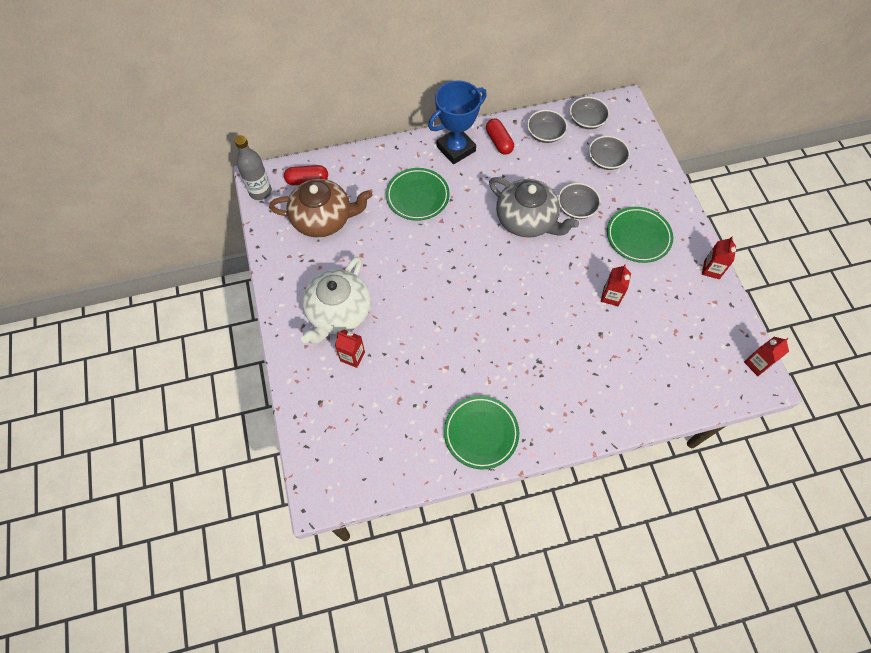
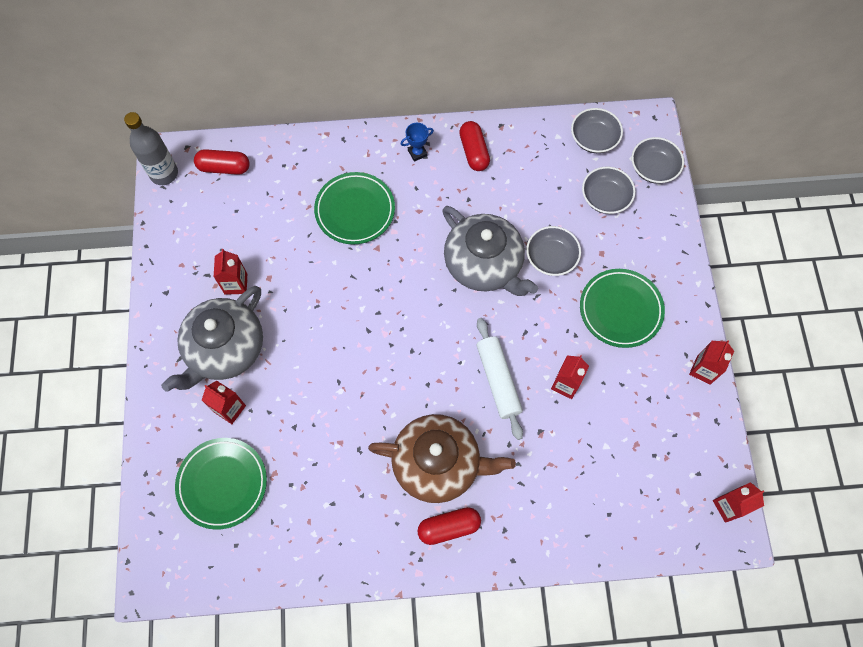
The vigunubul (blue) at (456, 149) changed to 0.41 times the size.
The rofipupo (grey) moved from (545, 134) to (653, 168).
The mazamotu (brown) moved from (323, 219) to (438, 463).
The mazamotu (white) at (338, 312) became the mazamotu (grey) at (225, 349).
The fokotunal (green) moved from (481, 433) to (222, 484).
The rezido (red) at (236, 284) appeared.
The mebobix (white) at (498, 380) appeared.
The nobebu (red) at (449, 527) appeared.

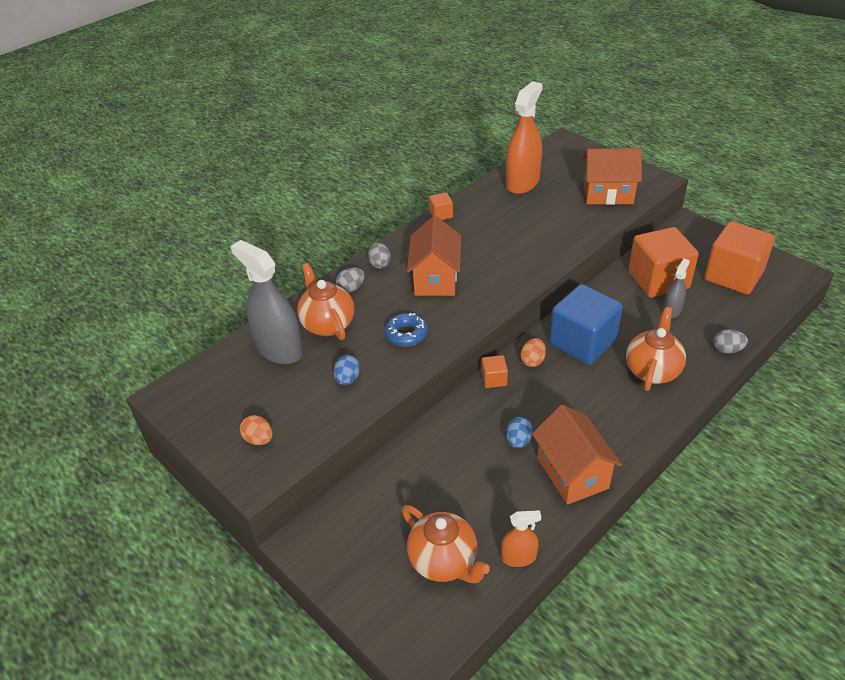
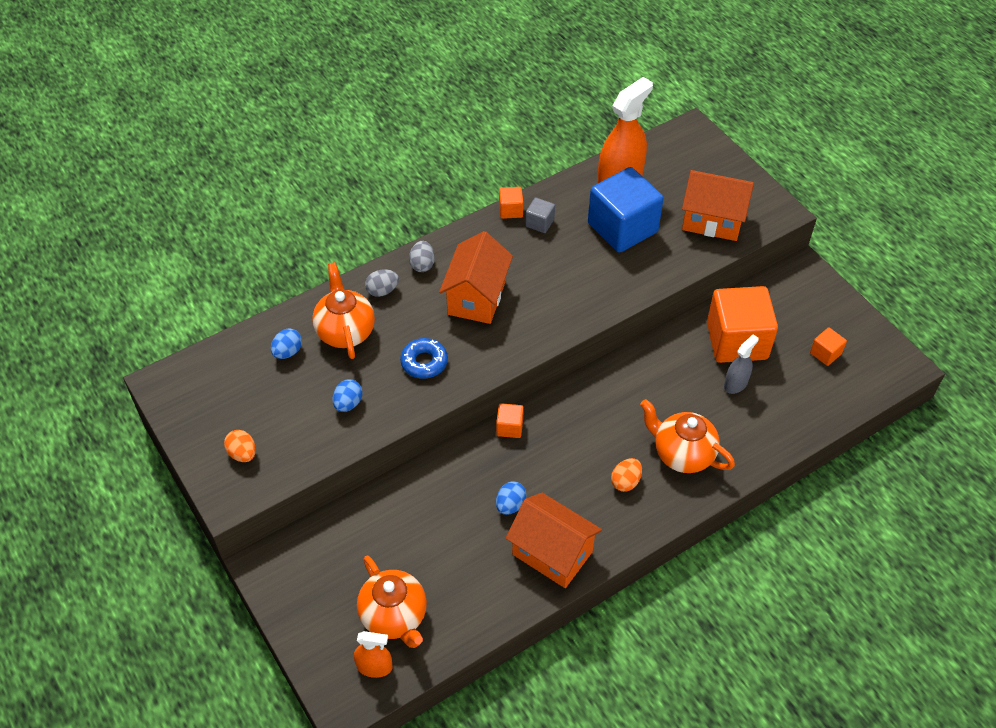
The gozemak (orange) at (733, 276) changed to 0.43 times the size.
The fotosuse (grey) at (279, 349) was replaced by the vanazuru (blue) at (288, 352).
The gozemak (blue) moved from (582, 342) to (622, 228).
The mazamotu (orange) at (652, 370) turned 90 degrees counterclockwise.
The vanazuru (grey) at (727, 350) disappeared.
The vanazuru (orange) moved from (532, 361) to (625, 481).
The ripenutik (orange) at (572, 473) turned 45 degrees counterclockwise.
The fotosuse (orange) moved from (518, 557) to (374, 667).
The gozemak (grey) at (539, 223) appeared.

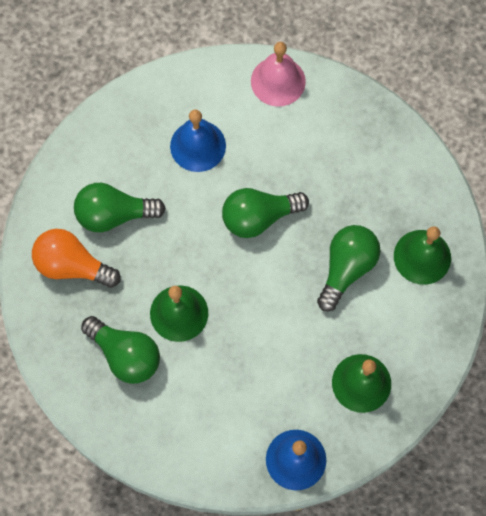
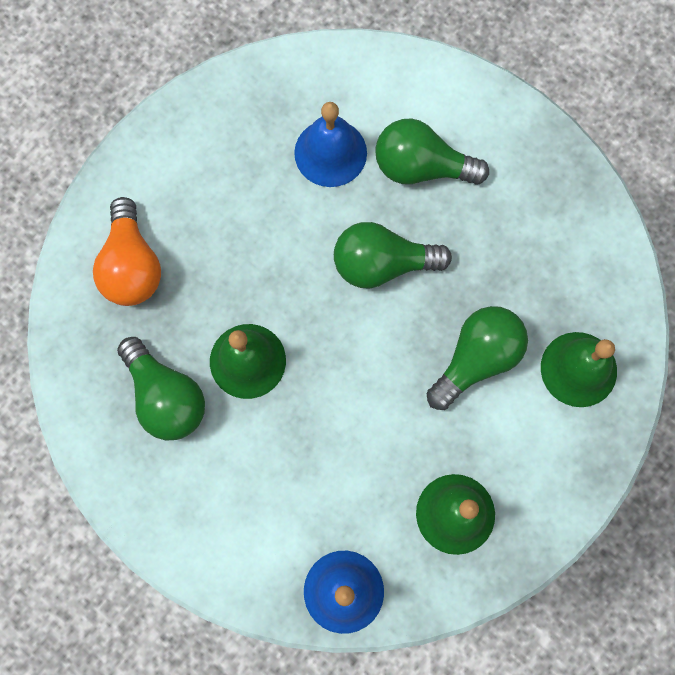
The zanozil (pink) at (278, 81) disappeared.
The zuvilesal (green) moved from (114, 215) to (421, 167).
The zuvilesal (orange) at (72, 266) turned 135 degrees counterclockwise.

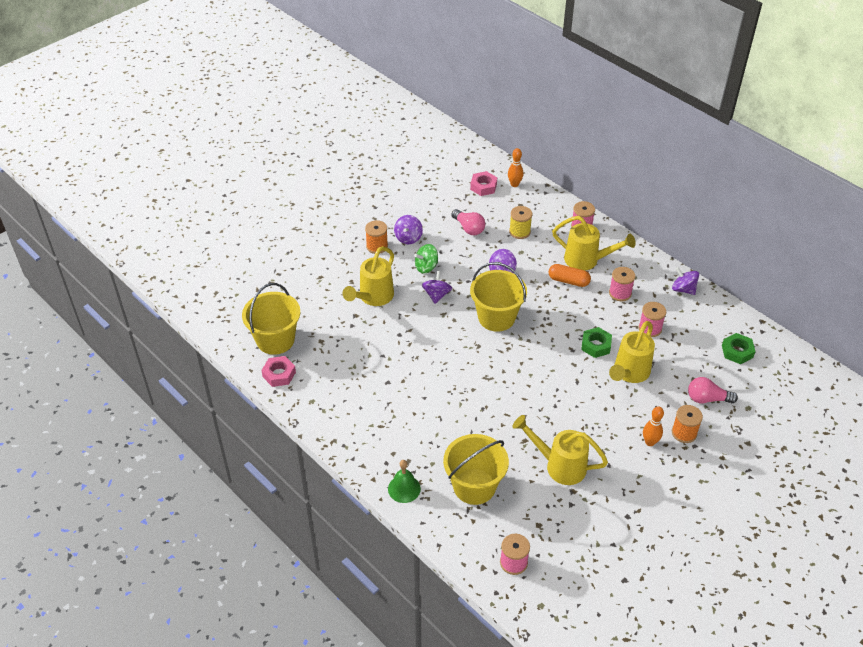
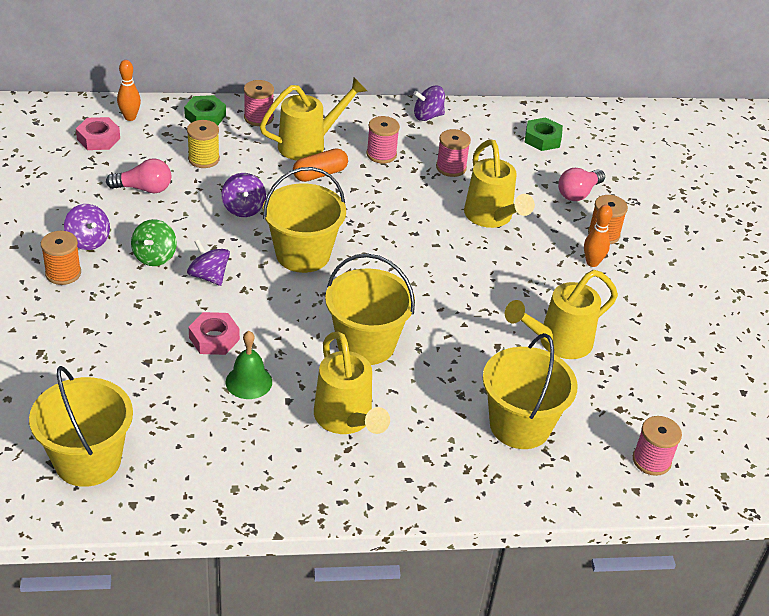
The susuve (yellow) moved from (373, 298) to (346, 420).
The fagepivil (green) moved from (596, 345) to (205, 116).
The fagepivil (pink) moved from (279, 374) to (214, 338).
The zanozil (green) moved from (404, 489) to (249, 381).
The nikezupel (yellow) at (366, 344) appeared.

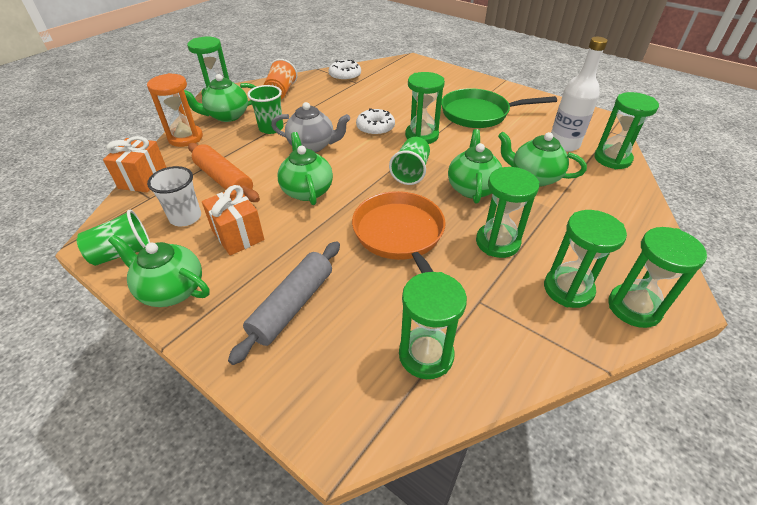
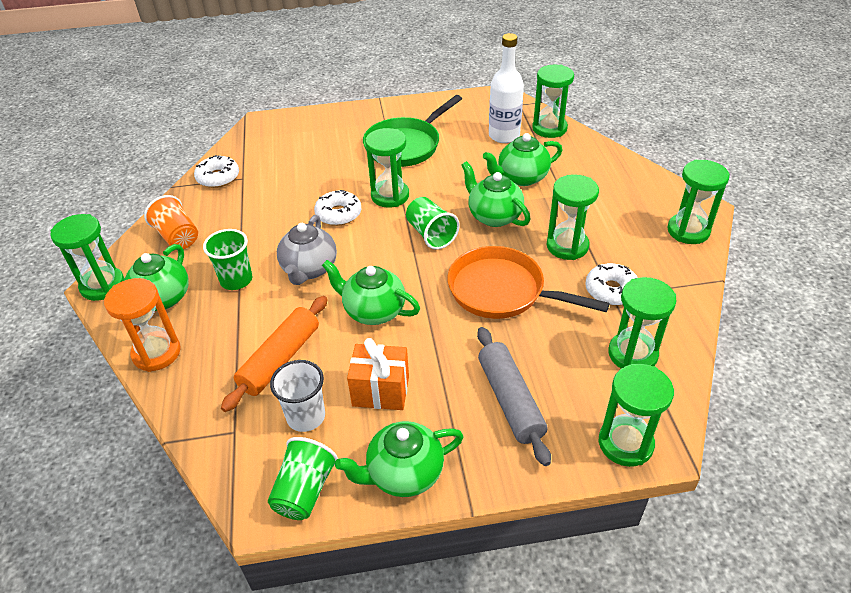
The mazamotu (grey) at (312, 146) turned 135 degrees clockwise.
The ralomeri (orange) at (143, 179) disappeared.
The mebobix (orange) at (224, 180) turned 60 degrees counterclockwise.
The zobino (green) moved from (568, 289) to (625, 443).
The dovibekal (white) at (611, 290) appeared.

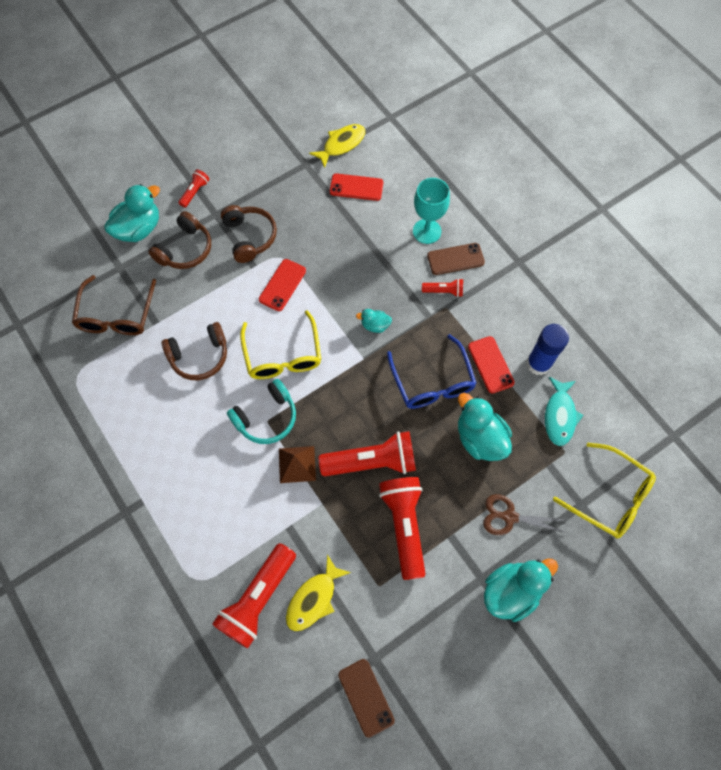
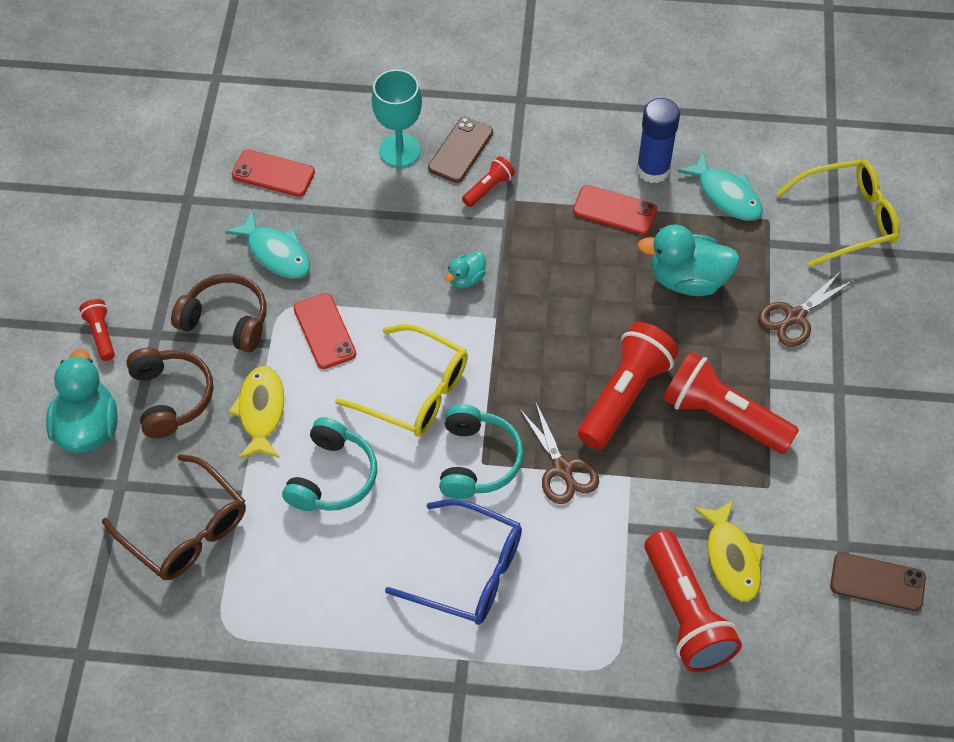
The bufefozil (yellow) moved from (341, 145) to (261, 411).
The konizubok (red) at (356, 187) turned 60 degrees clockwise.
The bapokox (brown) at (199, 356) became the bapokox (turquoise) at (332, 477).
The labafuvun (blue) moved from (432, 382) to (468, 572).
The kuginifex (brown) at (297, 464) was replaced by the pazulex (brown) at (562, 469).
The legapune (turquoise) at (511, 591) disappeared.
The bufefozil (turquoise) at (276, 253) appeared.

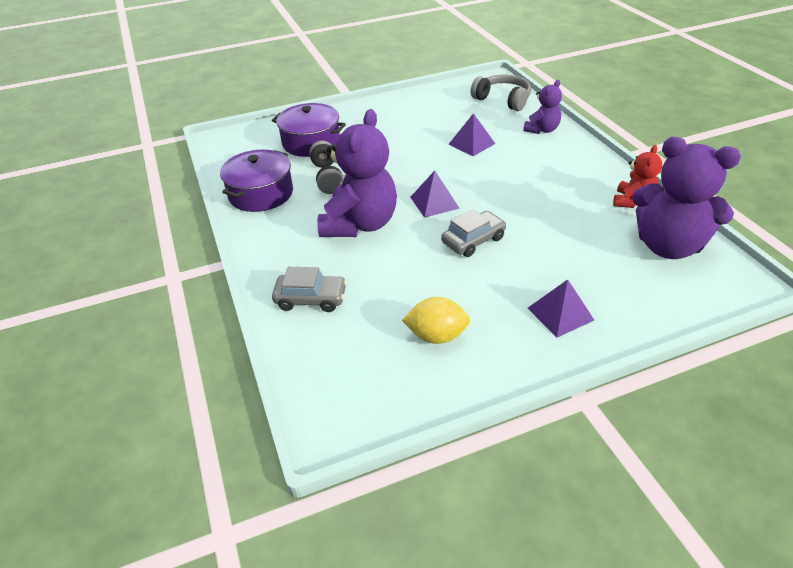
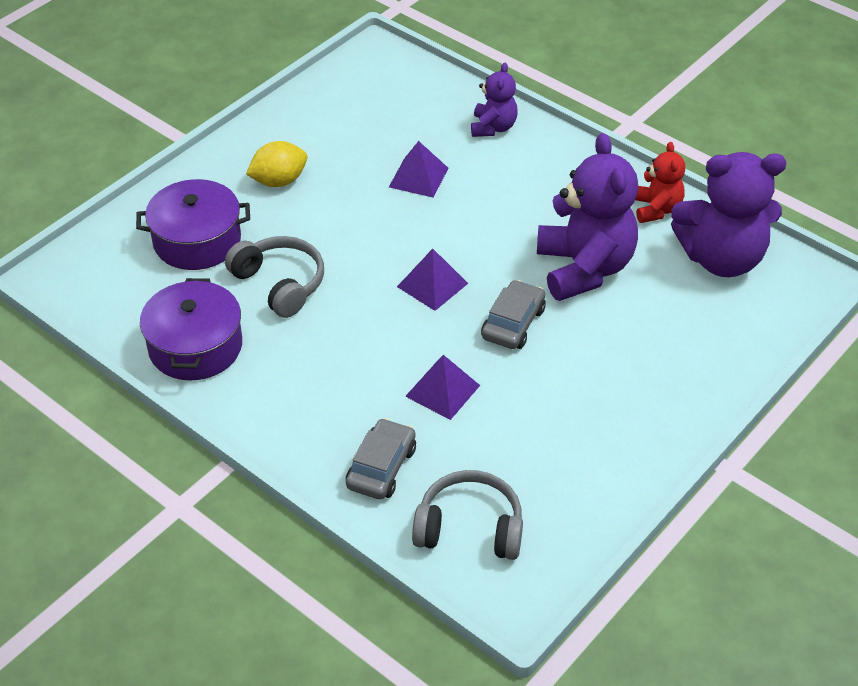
The bapokox (grey) moved from (502, 100) to (469, 528).
The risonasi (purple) moved from (360, 224) to (584, 268).
The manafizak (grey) at (311, 299) turned 45 degrees counterclockwise.
The kuginifex (purple) moved from (560, 314) to (443, 390).
The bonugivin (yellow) moved from (436, 336) to (279, 181).

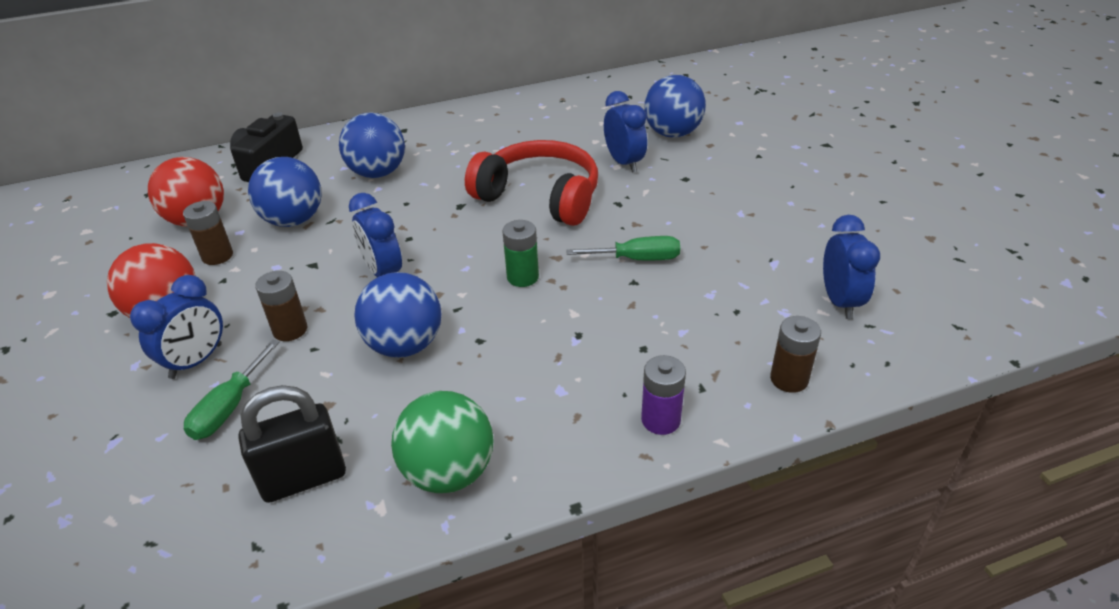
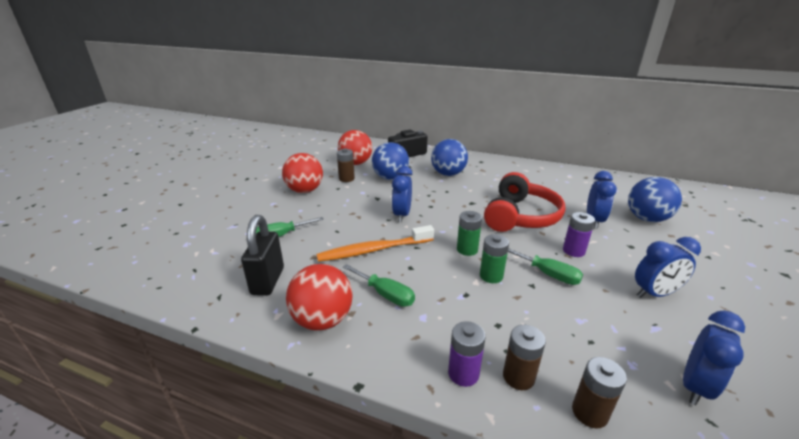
The bapokox (red) at (540, 196) turned 45 degrees clockwise.
The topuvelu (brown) moved from (290, 330) to (518, 377).
The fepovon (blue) at (405, 345) was replaced by the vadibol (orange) at (374, 250).
The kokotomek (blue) moved from (196, 361) to (654, 294).
The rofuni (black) at (304, 478) turned 75 degrees clockwise.
The fepovon (green) at (449, 472) became the fepovon (red) at (322, 320).
The topuvelu (purple) at (573, 251) appeared.
The topuvelu (green) at (491, 276) appeared.
The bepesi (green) at (385, 294) appeared.

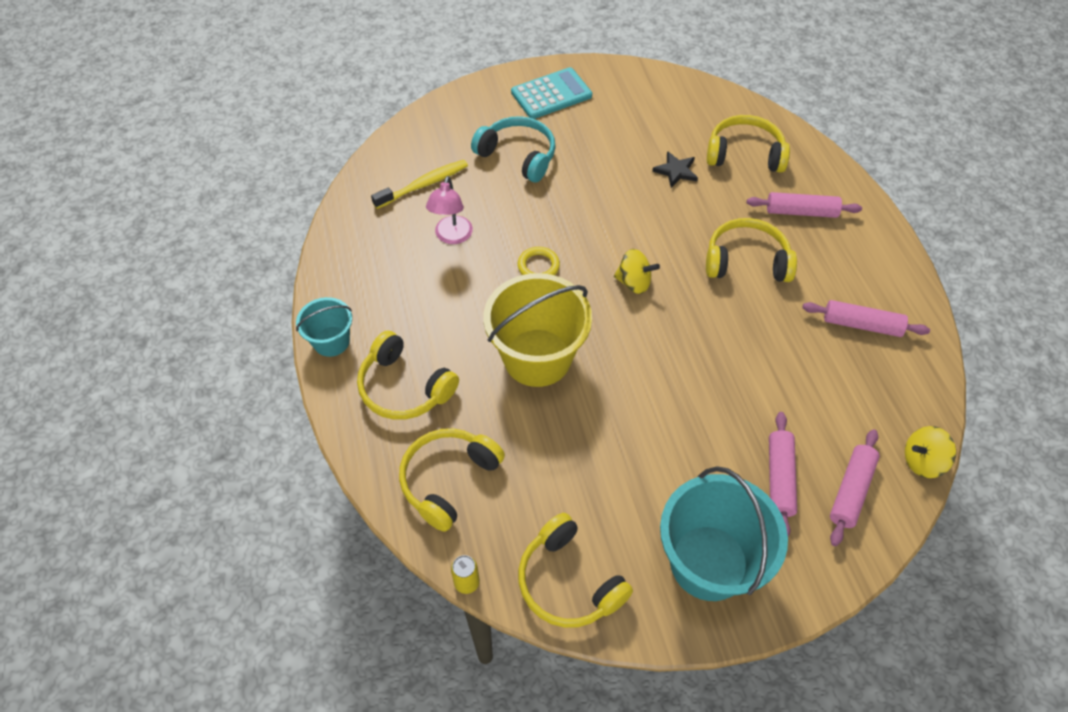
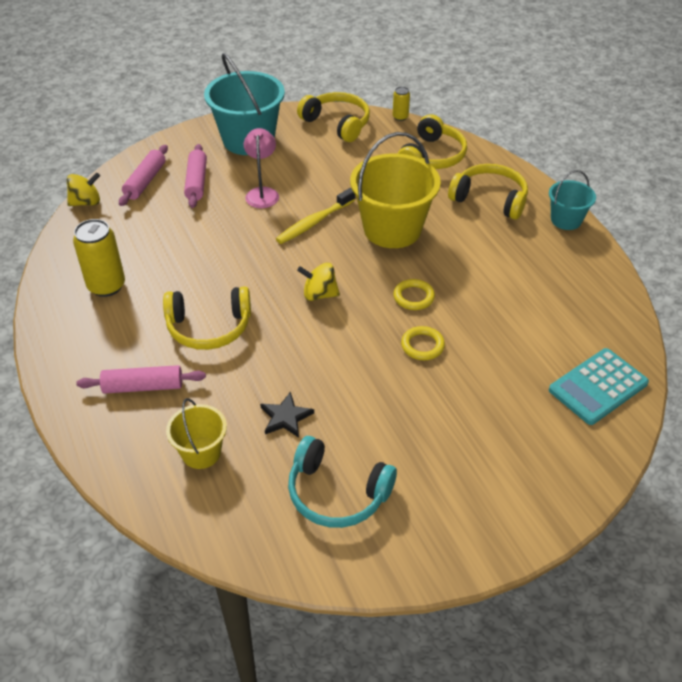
The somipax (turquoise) moved from (551, 94) to (598, 387).
The bapokox (yellow) at (744, 154) was replaced by the nikezupel (yellow) at (201, 452).
The bapokox (turquoise) moved from (518, 156) to (337, 493).
The vadibol (yellow) moved from (424, 185) to (314, 222).
The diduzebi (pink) moved from (452, 237) to (262, 193).
The mebobix (pink) at (861, 324) was replaced by the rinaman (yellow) at (106, 286).
The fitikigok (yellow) at (422, 345) appeared.

